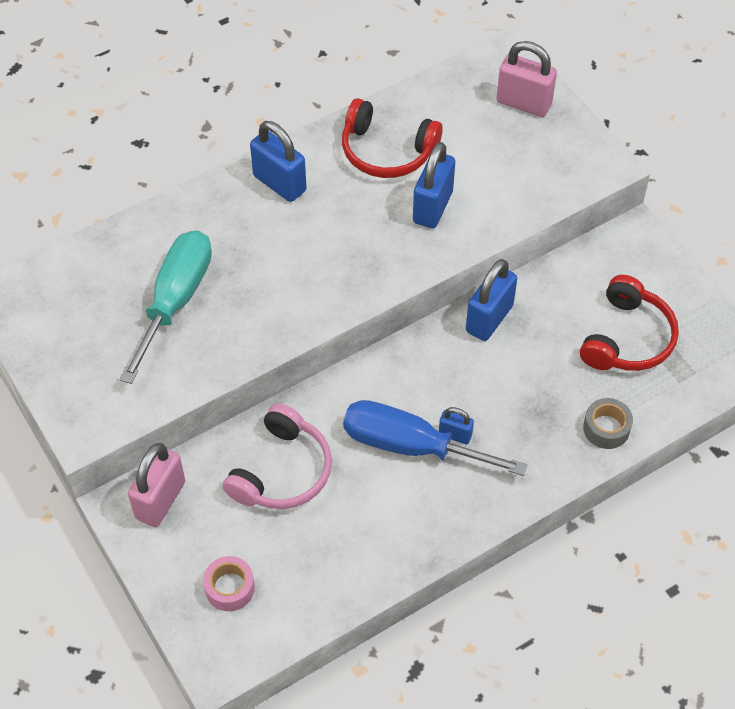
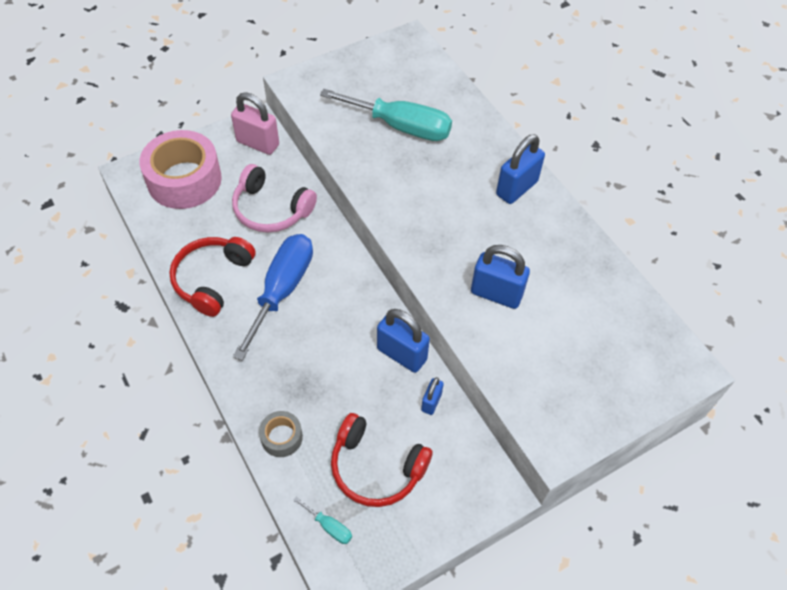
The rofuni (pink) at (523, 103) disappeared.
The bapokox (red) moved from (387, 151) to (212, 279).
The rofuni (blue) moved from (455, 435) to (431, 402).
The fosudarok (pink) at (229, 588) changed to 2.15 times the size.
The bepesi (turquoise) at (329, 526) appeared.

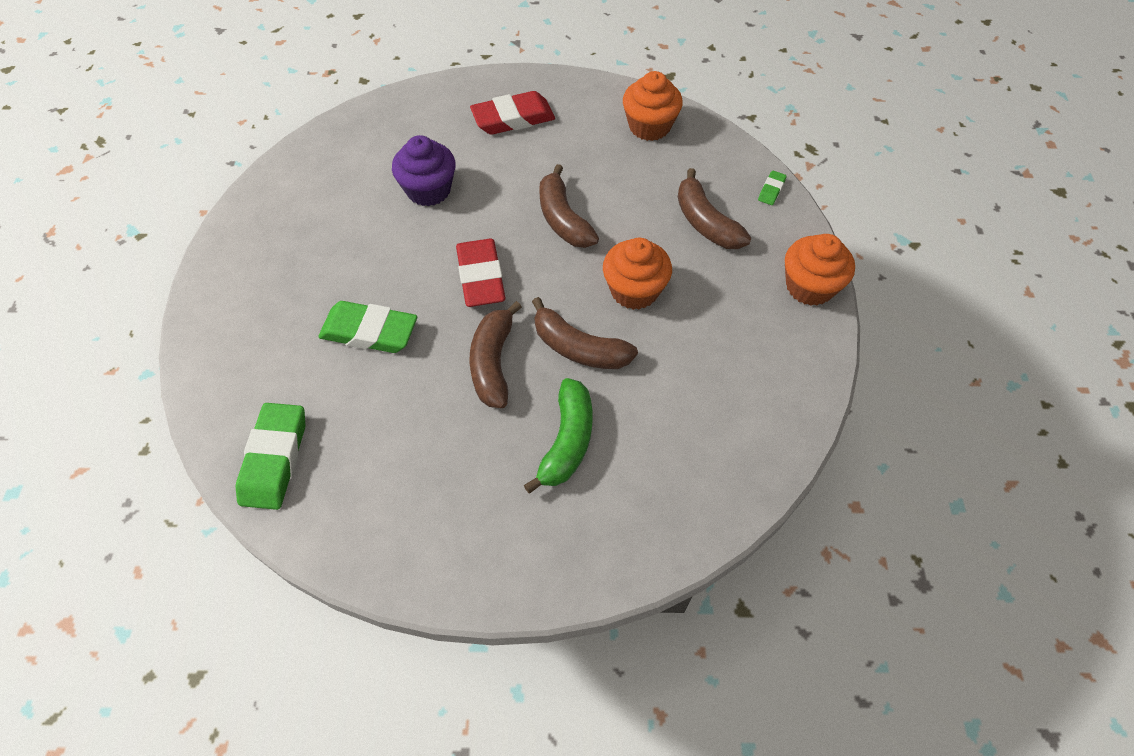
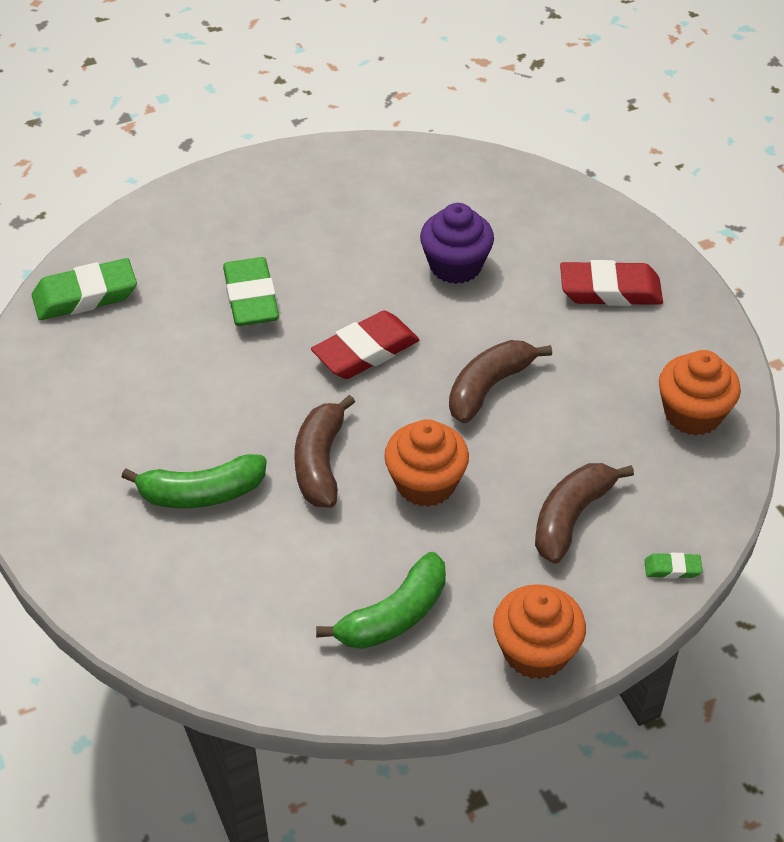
The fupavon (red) at (513, 119) turned 45 degrees counterclockwise.
The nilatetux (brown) at (493, 363) disappeared.
The nilatetux (green) at (394, 616) appeared.

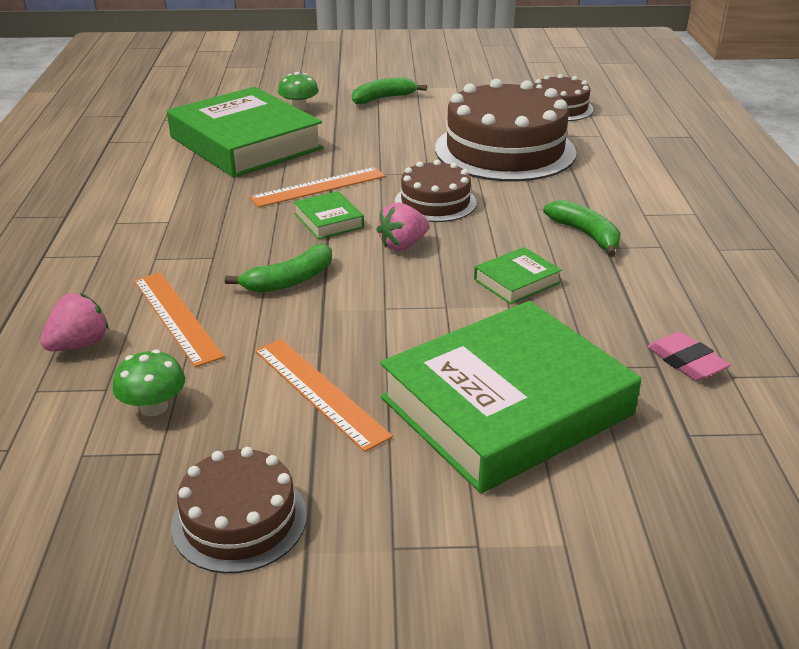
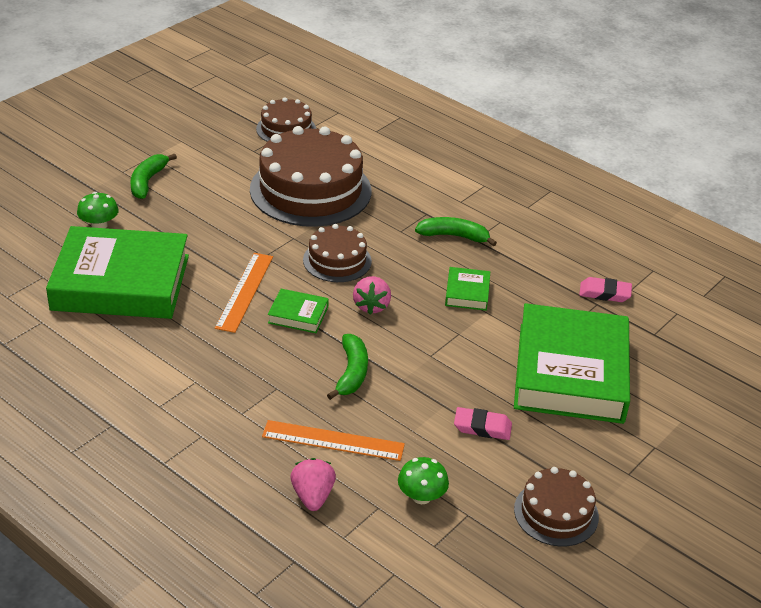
The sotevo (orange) at (319, 392) was replaced by the fupavon (pink) at (482, 427).

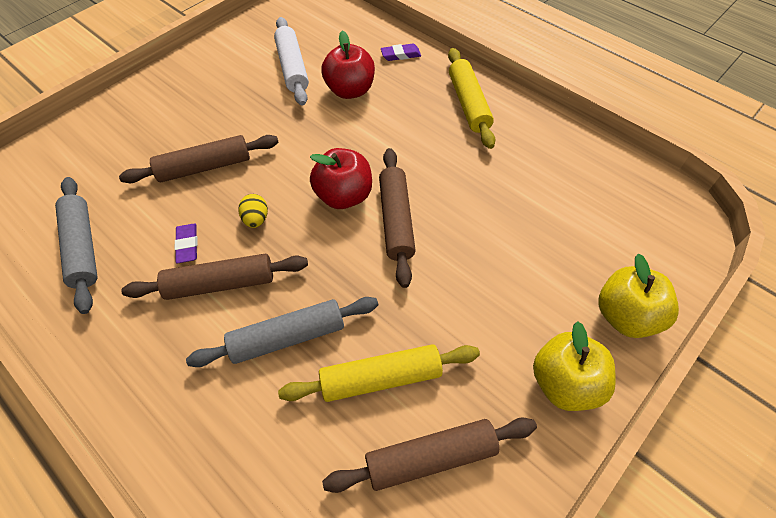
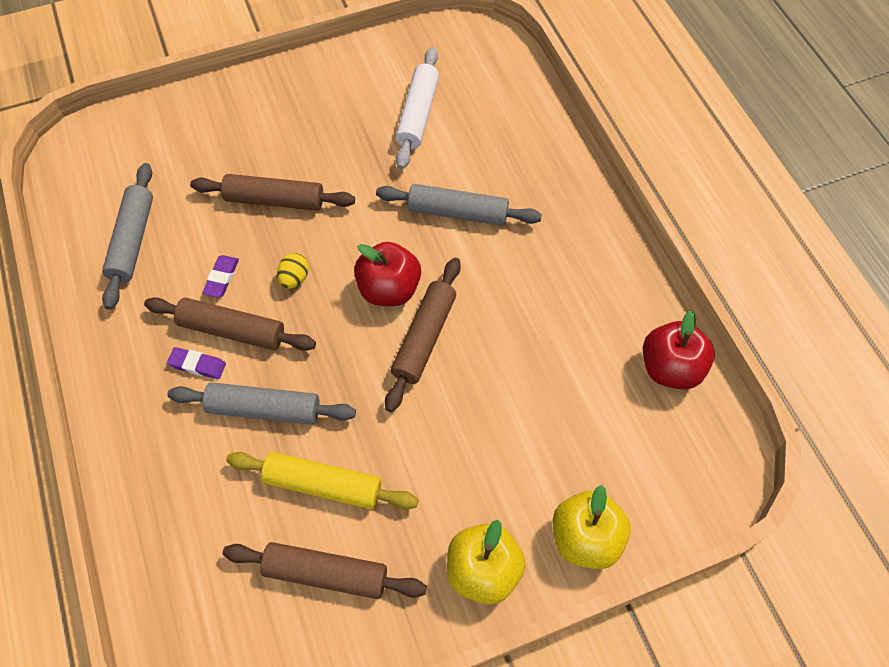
The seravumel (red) moved from (350, 90) to (670, 368).
The fupavon (purple) moved from (400, 55) to (197, 365).
The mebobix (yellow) at (468, 104) disappeared.
The mebobix (grey) at (458, 212) appeared.

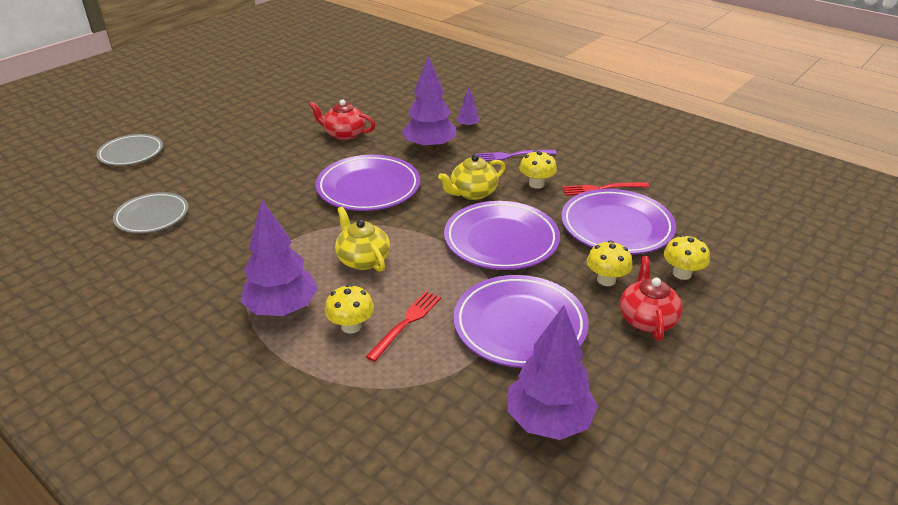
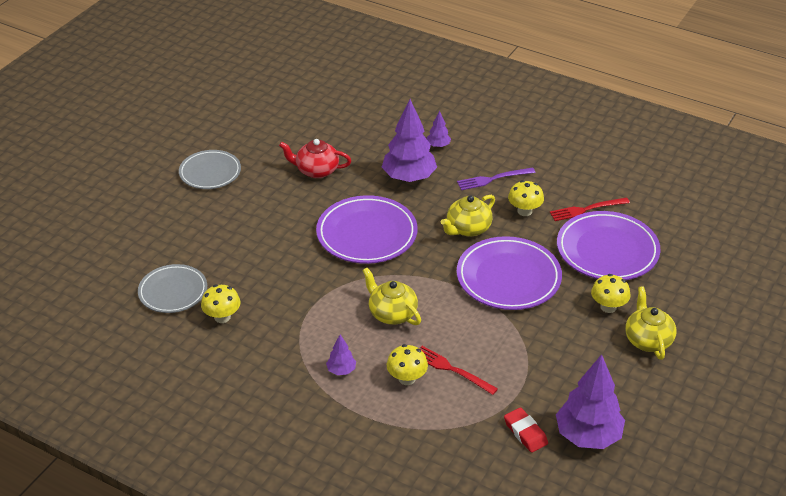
The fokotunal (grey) moved from (131, 153) to (210, 172).
The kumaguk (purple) at (282, 309) changed to 0.46 times the size.
The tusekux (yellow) moved from (682, 273) to (222, 317).
The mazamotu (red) at (646, 319) became the mazamotu (yellow) at (647, 340).
The fokotunal (purple) at (519, 325) disappeared.
The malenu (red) at (406, 323) turned 75 degrees counterclockwise.
The fupavon (red) at (525, 432) appeared.

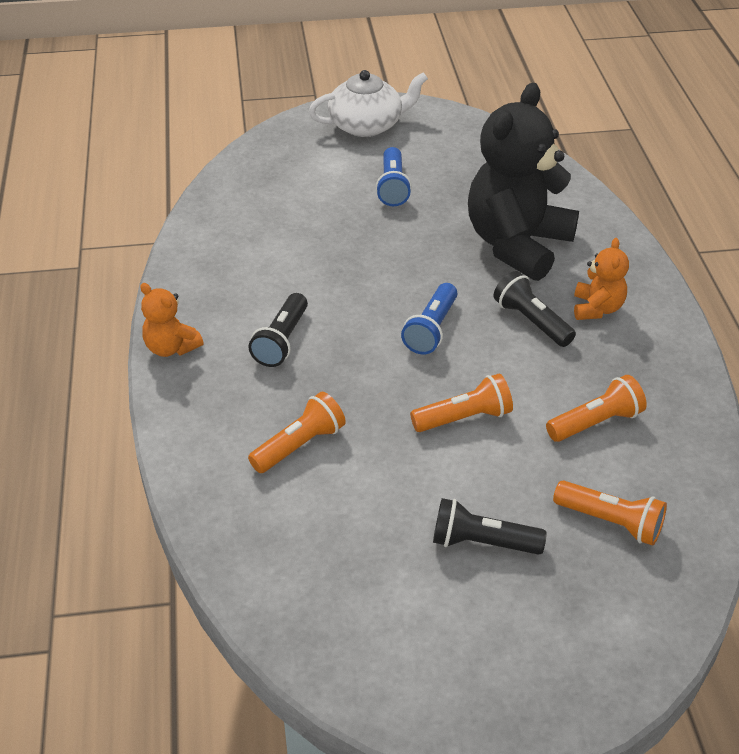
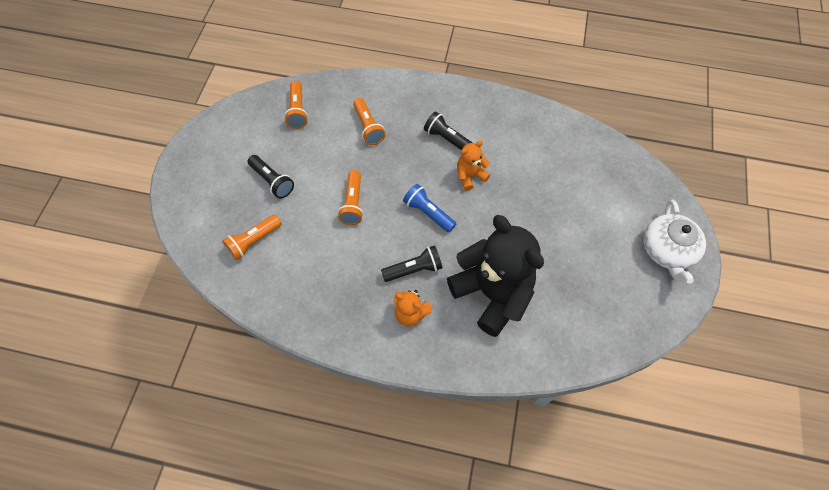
The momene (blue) at (392, 187) disappeared.
The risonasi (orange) moved from (171, 348) to (470, 176).
The momene (orange) moved from (596, 422) to (297, 111).
The momene (black) at (482, 542) turned 105 degrees clockwise.

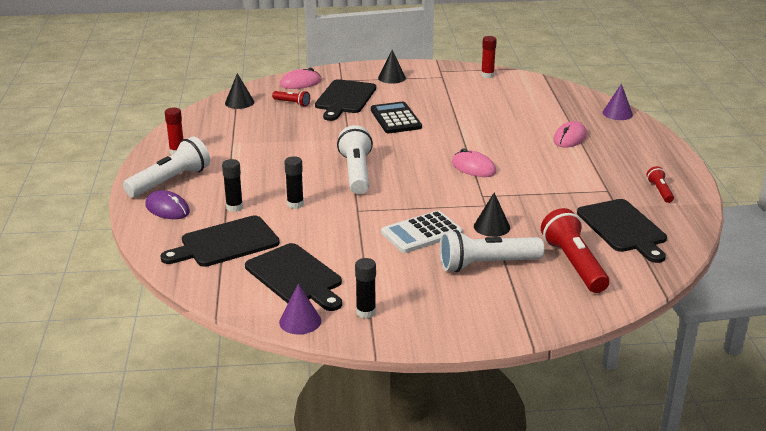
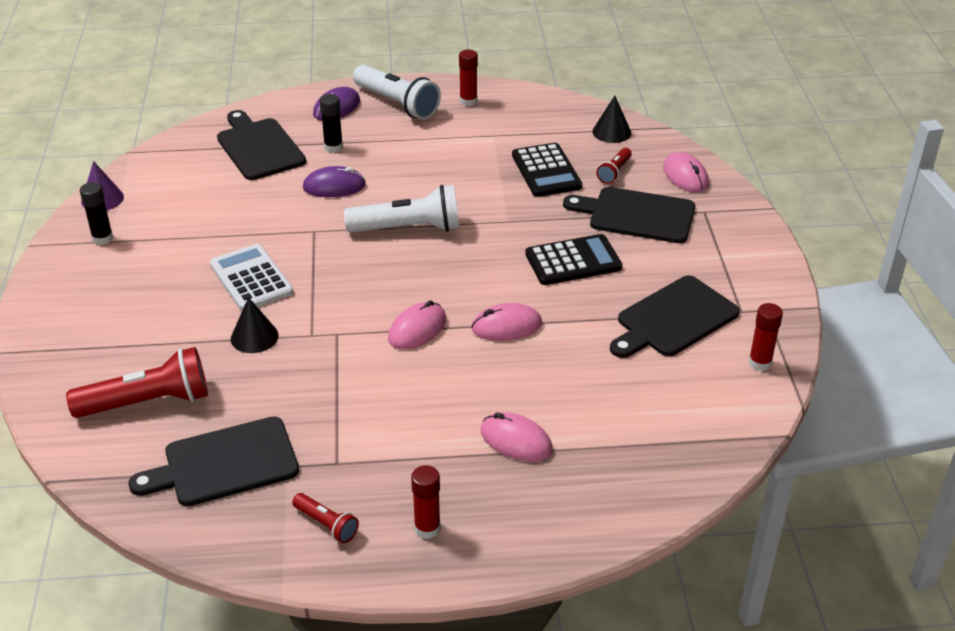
The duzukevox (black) at (391, 78) disappeared.
The duzukevox (purple) at (617, 113) disappeared.
The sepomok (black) at (295, 204) was replaced by the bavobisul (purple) at (334, 186).
The momene (red) at (660, 191) turned 45 degrees clockwise.
The momene (white) at (486, 264) disappeared.
The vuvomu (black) moved from (296, 277) to (673, 319).
The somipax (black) at (546, 171) appeared.
The bavobisul (pink) at (506, 326) appeared.
The sepomok (red) at (427, 528) appeared.

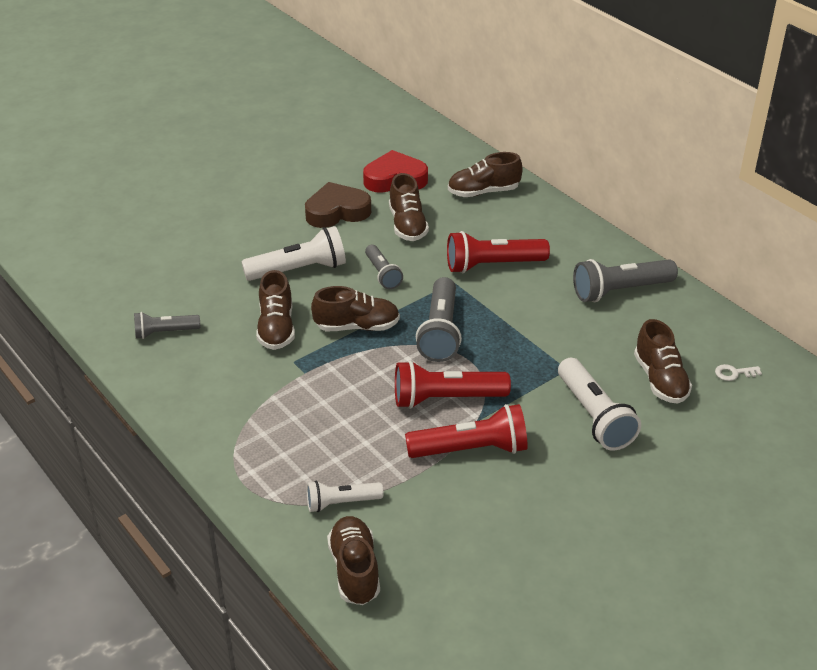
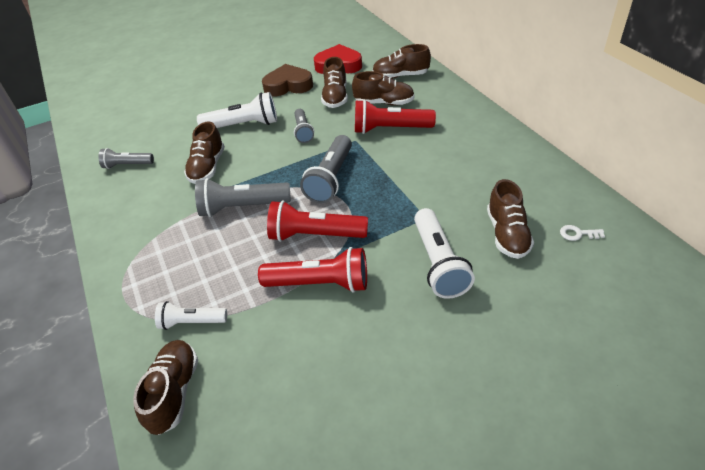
The momene (grey) moved from (620, 291) to (242, 207).
The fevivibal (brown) moved from (357, 326) to (384, 103).

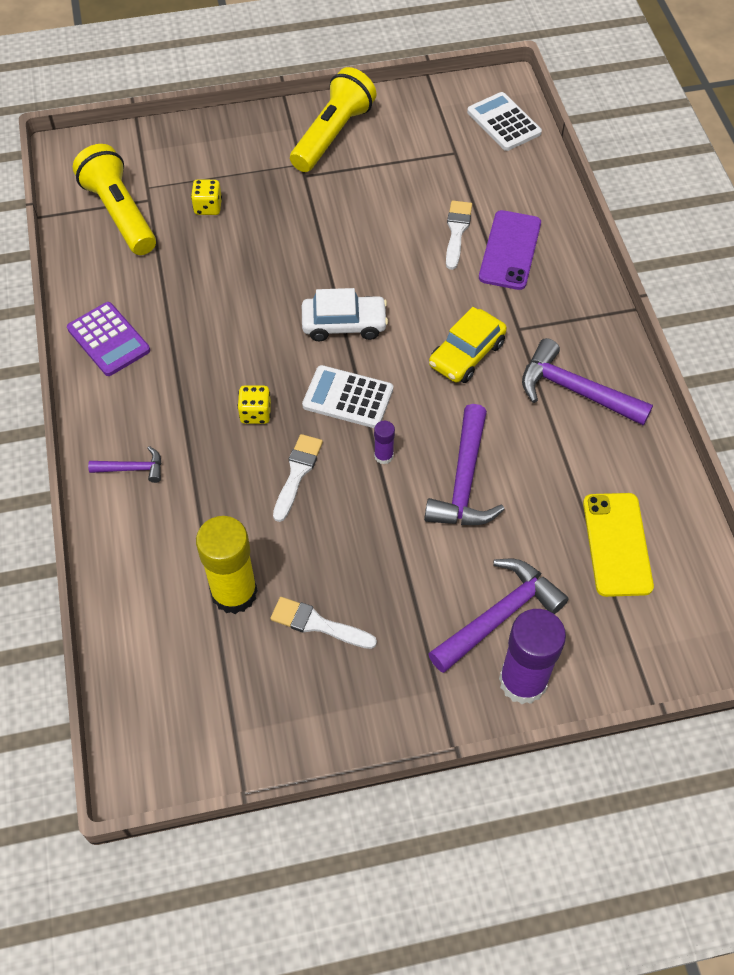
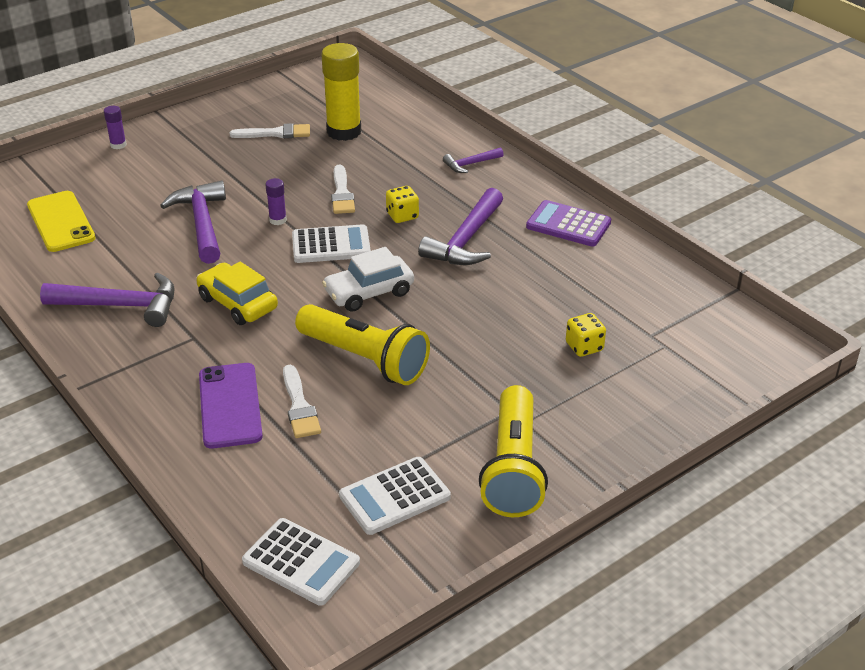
The momene (yellow) moved from (119, 214) to (365, 359).
The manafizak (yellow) at (466, 354) turned 60 degrees counterclockwise.
The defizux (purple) moved from (499, 615) to (466, 240).
The sepomok (purple) at (523, 681) changed to 0.45 times the size.
The somipax (white) at (395, 496) appeared.

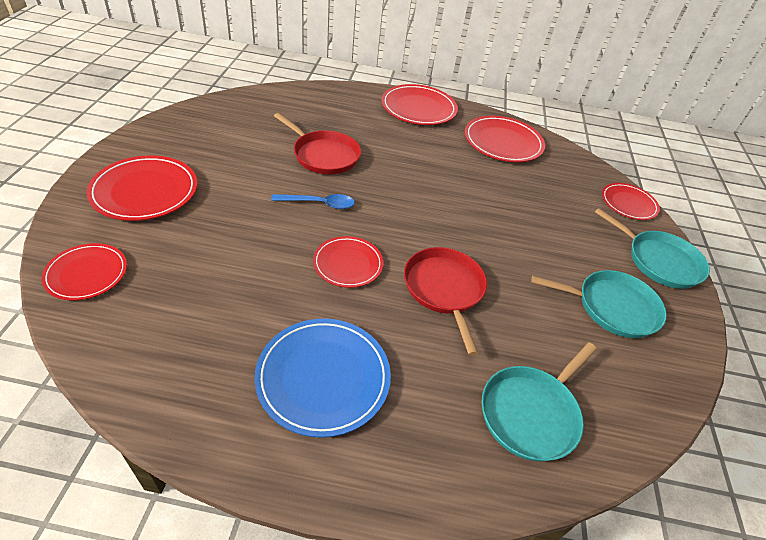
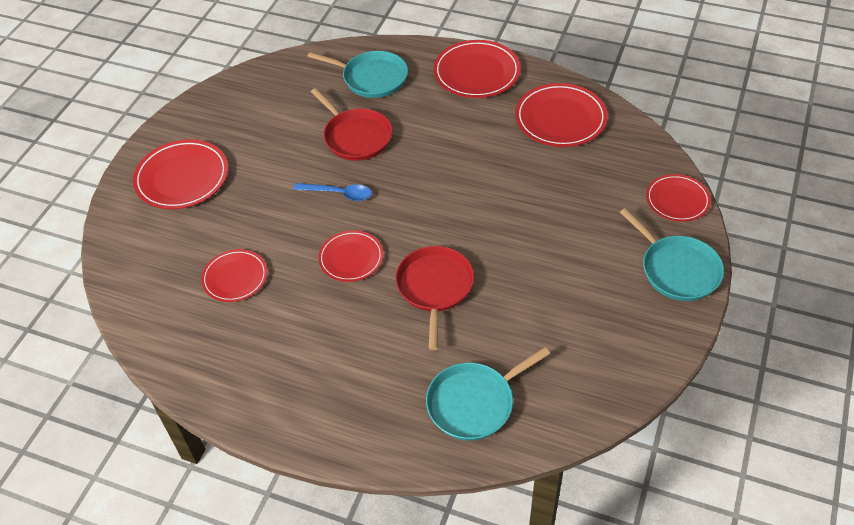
The fokotunal (red) moved from (87, 274) to (235, 278).
The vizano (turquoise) moved from (612, 307) to (372, 78).
The fokotunal (blue) at (323, 377) disappeared.

